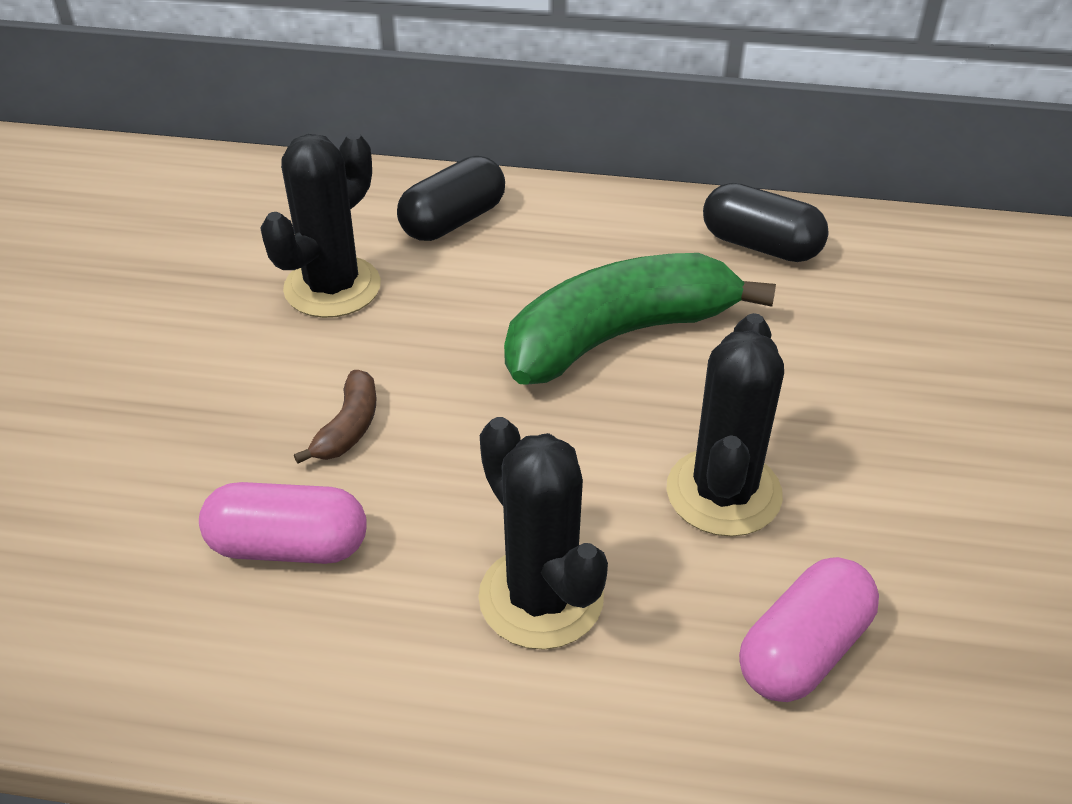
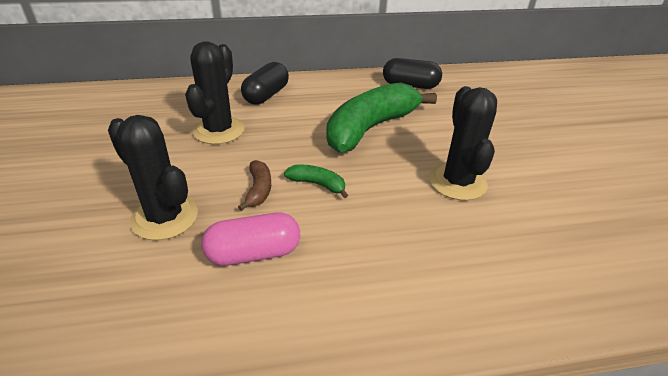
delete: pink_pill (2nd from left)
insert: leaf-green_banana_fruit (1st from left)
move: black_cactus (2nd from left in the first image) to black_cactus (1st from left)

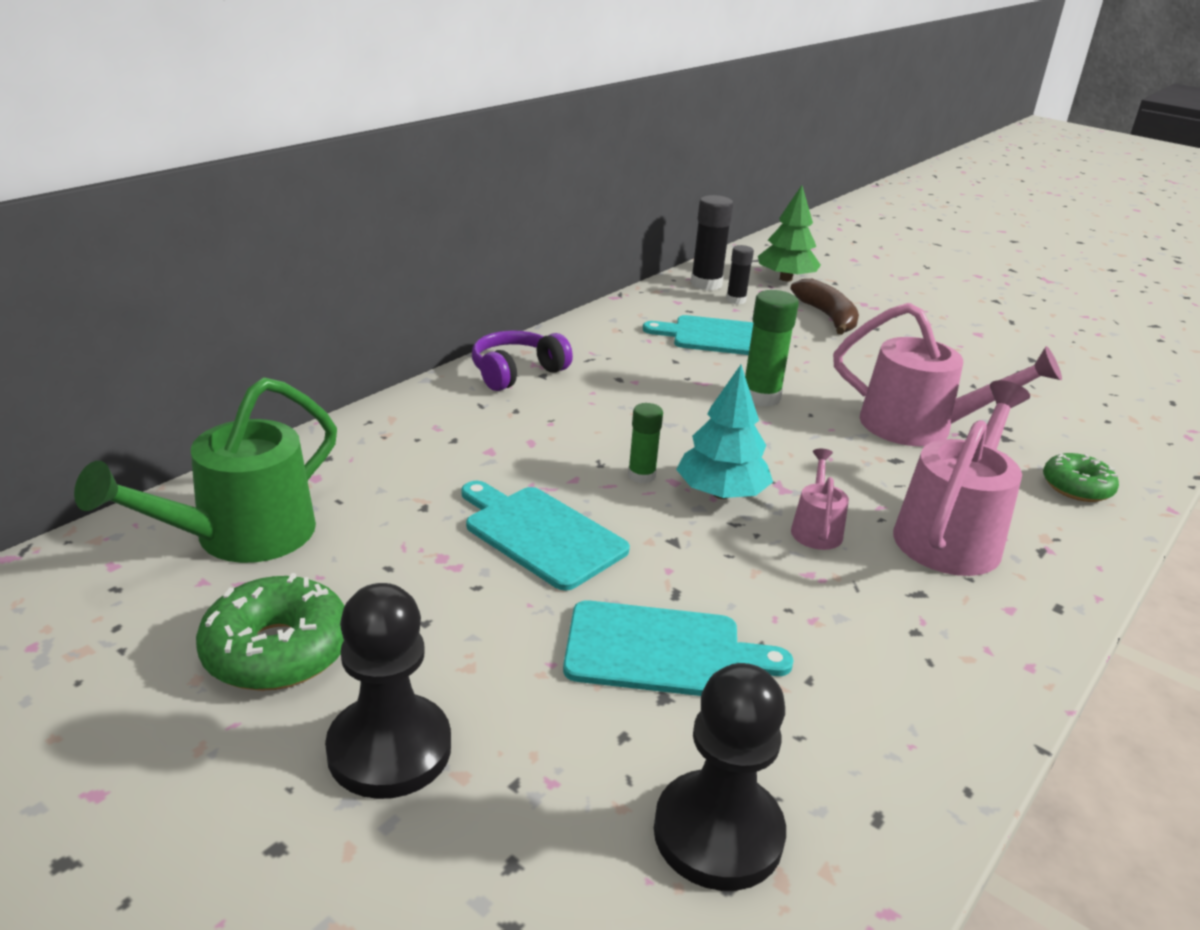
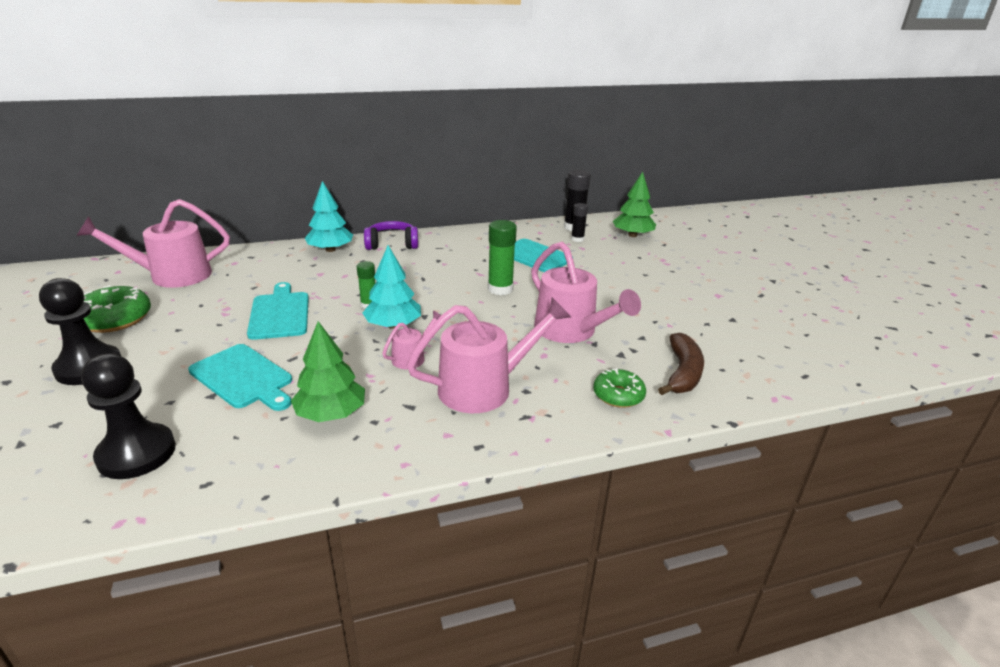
insert: leaf-green_tree (1st from left); aqua_tree (1st from left)
move: russet_banana_fruit
recolor: leaf-green_watering_can to pink_watering_can (1st from left)

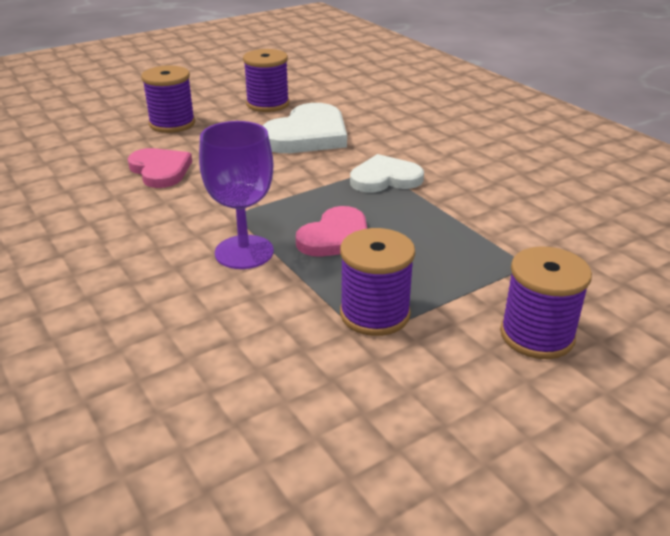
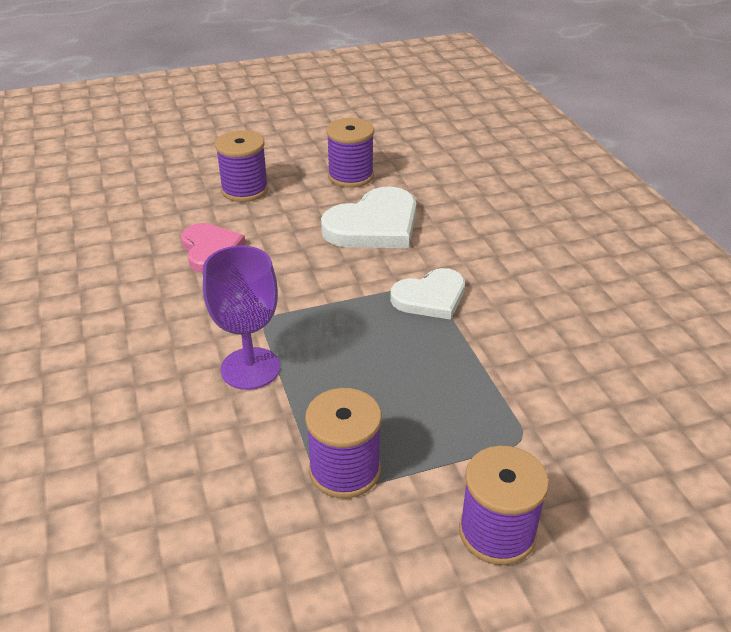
delete: pink_heart_shape (2nd from left)
rotate: white_heart_shape (2nd from left) 150 degrees clockwise

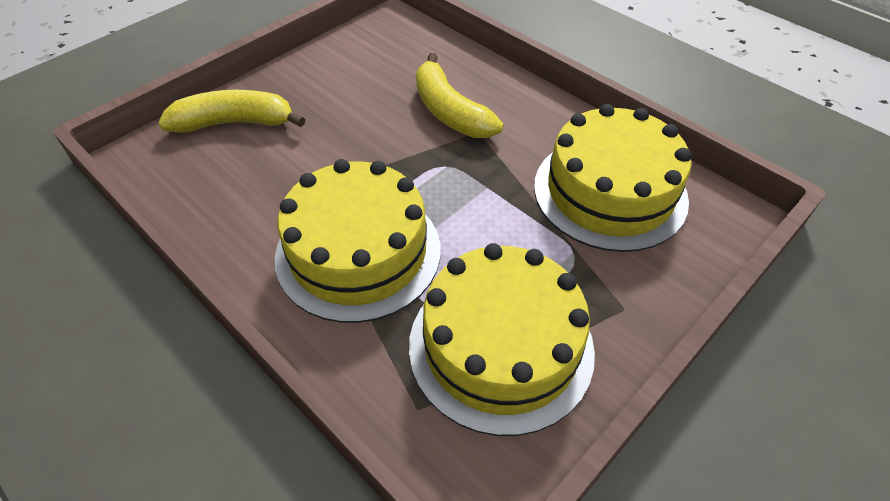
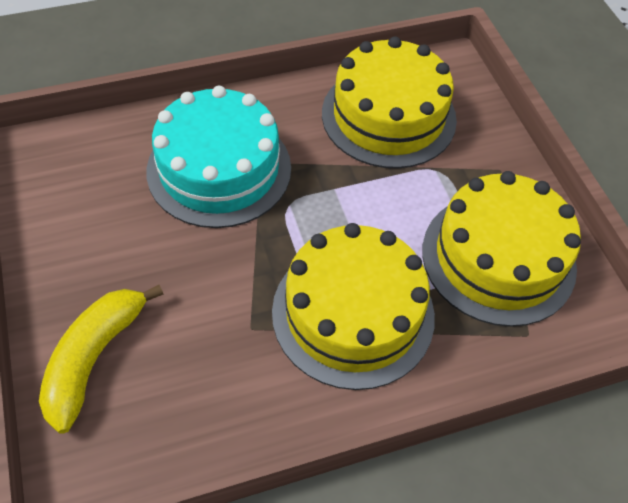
replace: yellow_banana_fruit (2nd from left) to aqua_cake

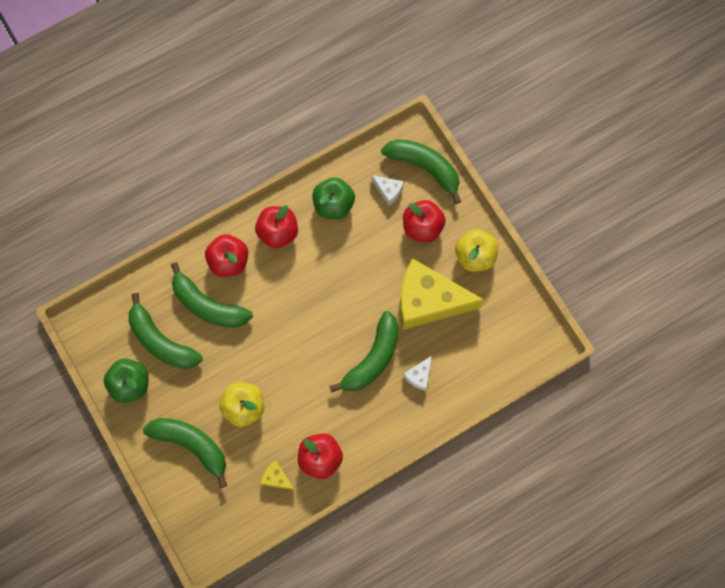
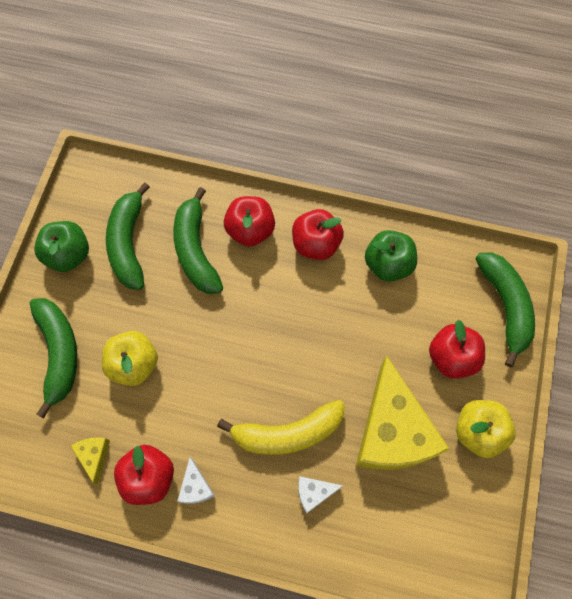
move: white_piece_of_cheese (1st from left)
recolor: leaf-green_banana_fruit (4th from left) to yellow_banana_fruit
rotate: yellow_piece_of_cheese (2nd from left) 150 degrees counterclockwise

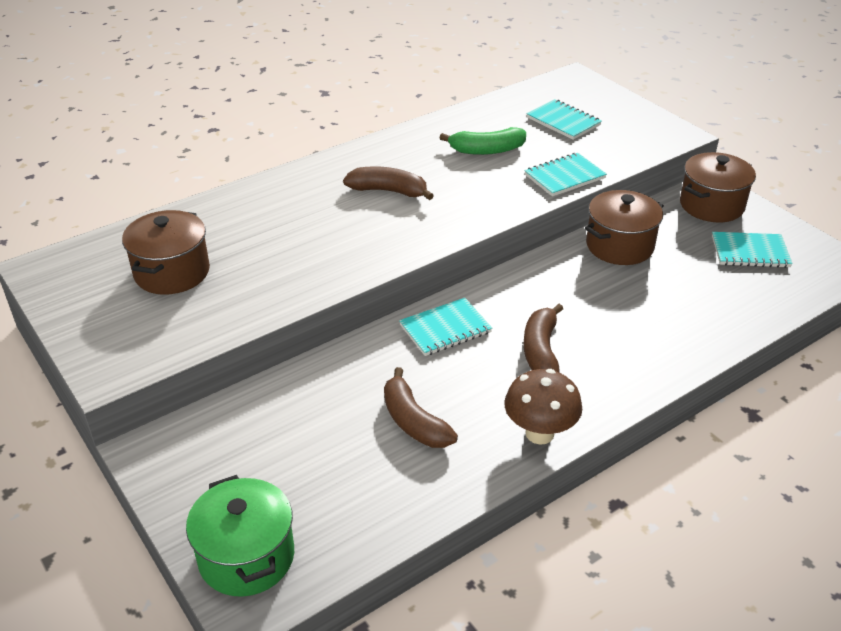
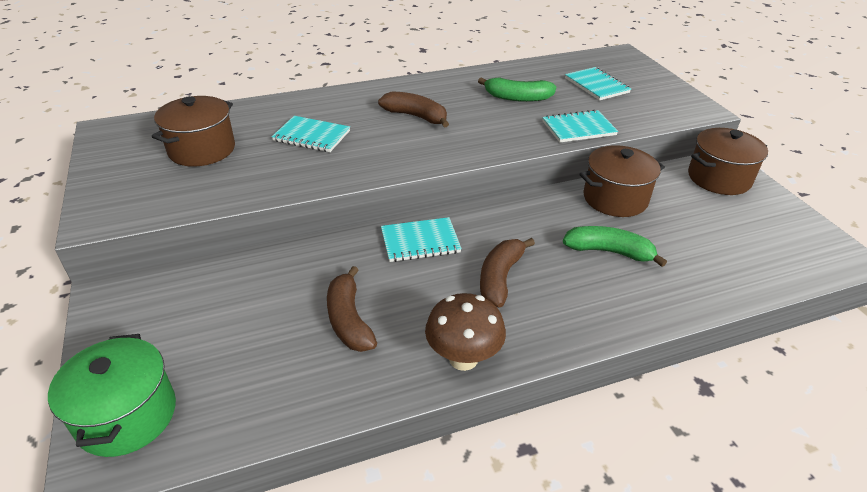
insert: leaf-green_banana_fruit (2nd from left)
move: aqua_notebook (4th from left in the first image) to aqua_notebook (1st from left)

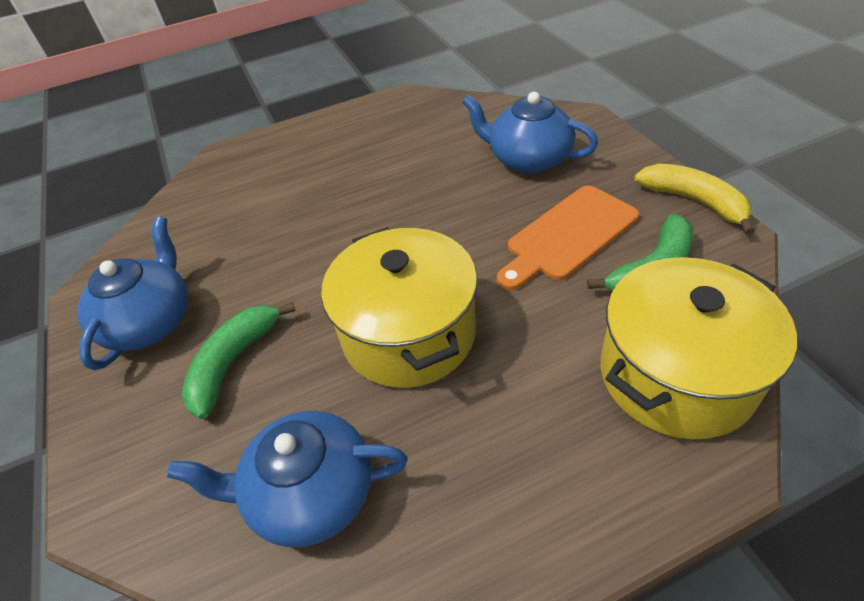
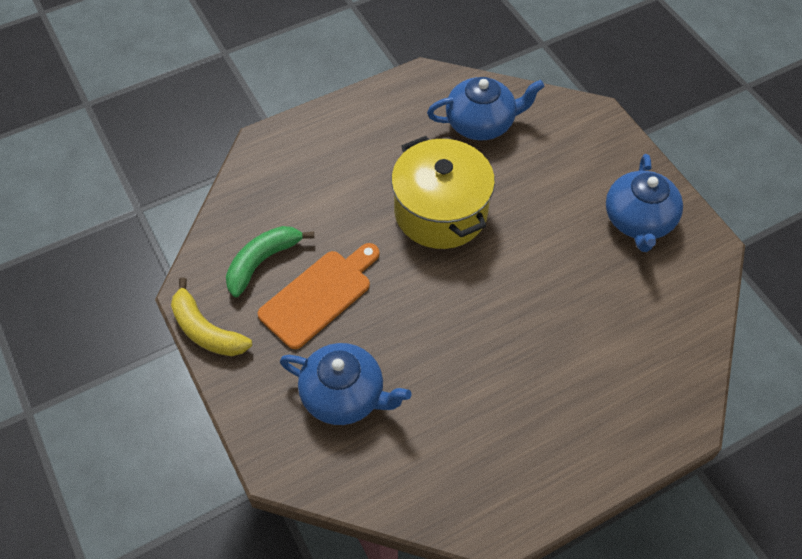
delete: leaf-green_banana_fruit (1st from left); yellow_stockpot (2nd from left)

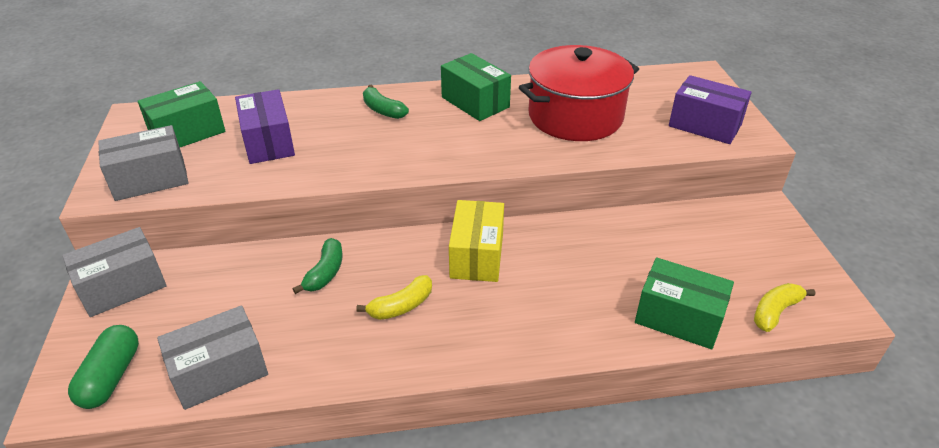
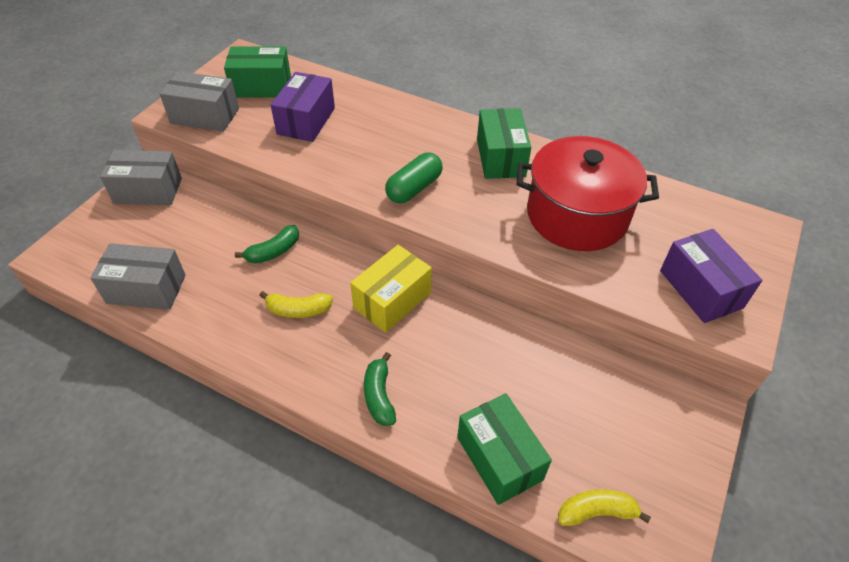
move: leaf-green_pill; leaf-green_banana_fruit (2nd from left)

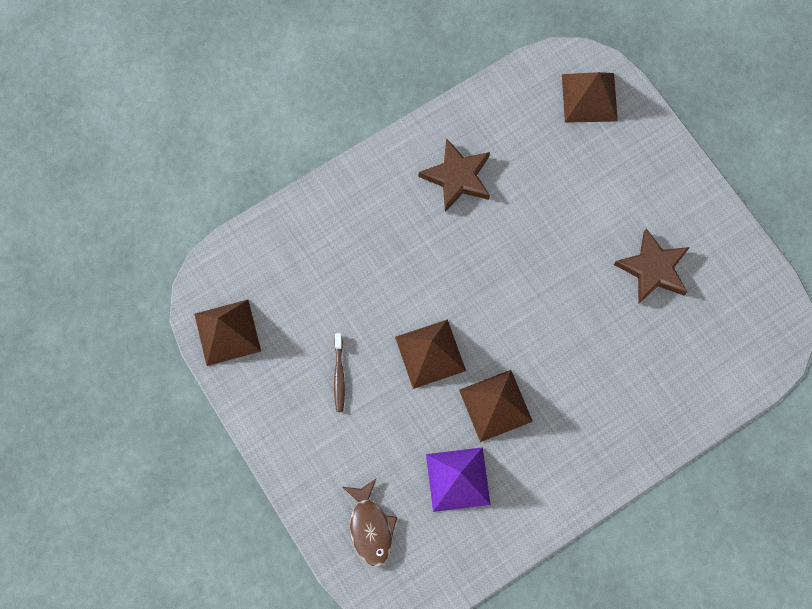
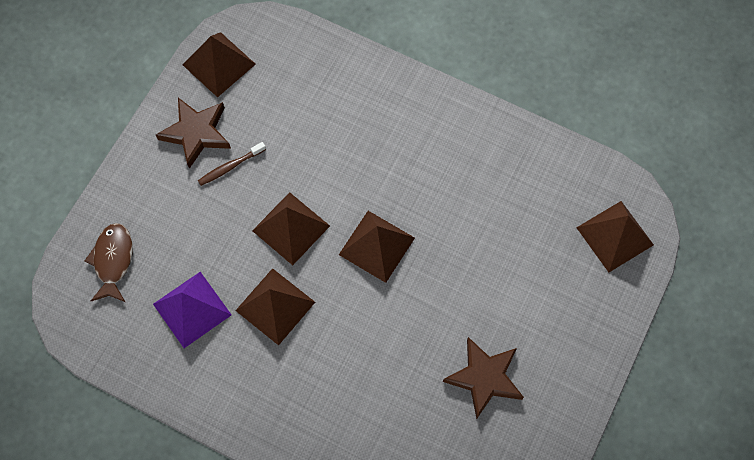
insert: russet_solid_pyramid (4th from left)
move: russet_star_shape (1st from left)
rotate: russet_fish 135 degrees clockwise

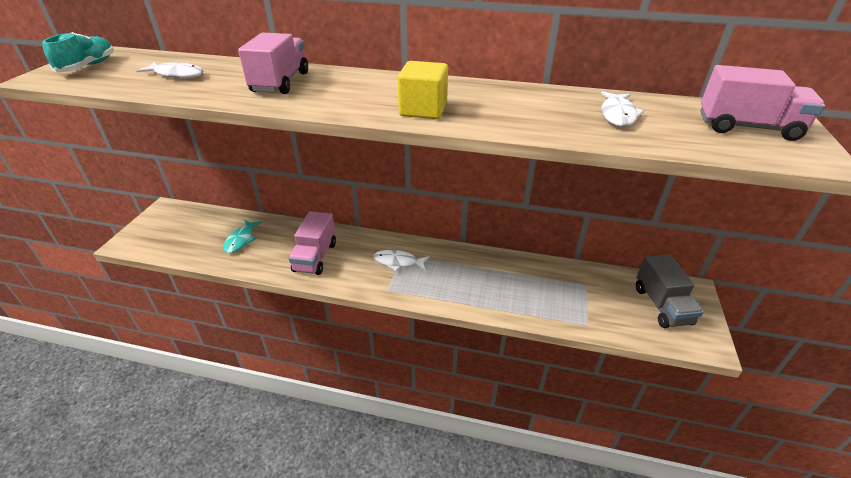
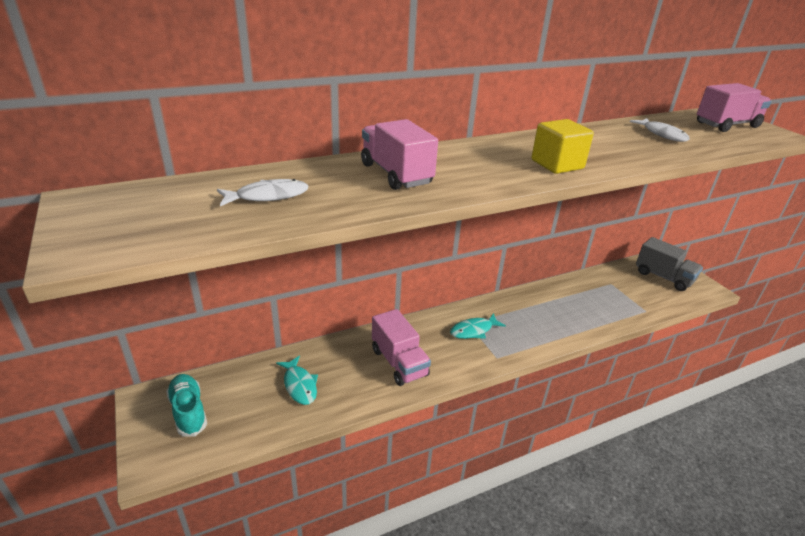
move: aqua_sneaker
recolor: white_fish (2nd from left) to aqua_fish (2nd from left)

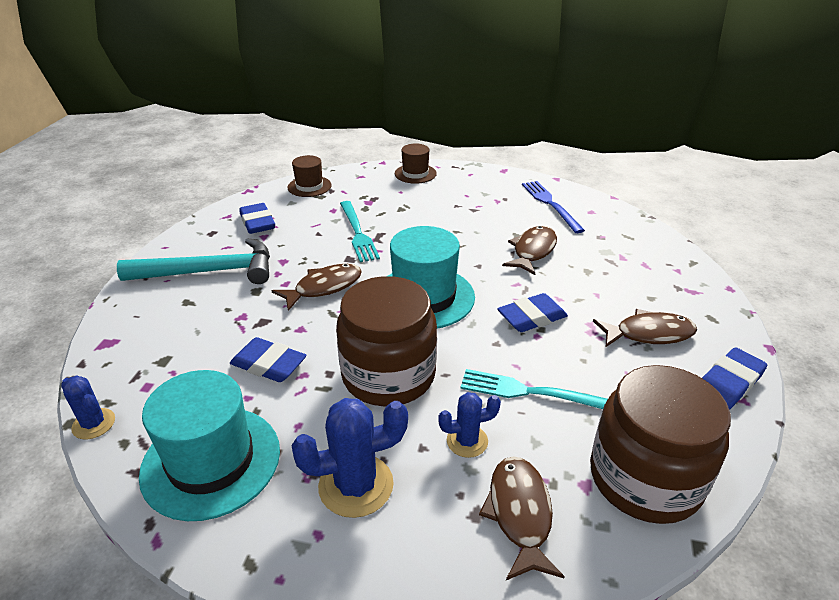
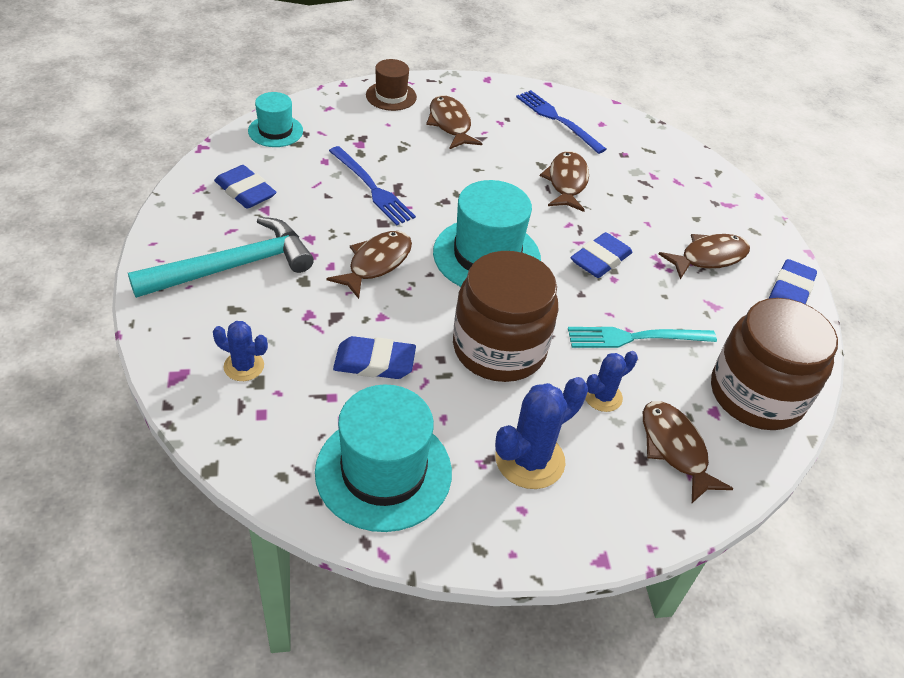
insert: russet_fish (2nd from left)
move: cobalt_cactus (1st from left)
recolor: russet_top_hat (1st from left) to aqua_top_hat (1st from left); aqua_fork (1st from left) to cobalt_fork (1st from left)

